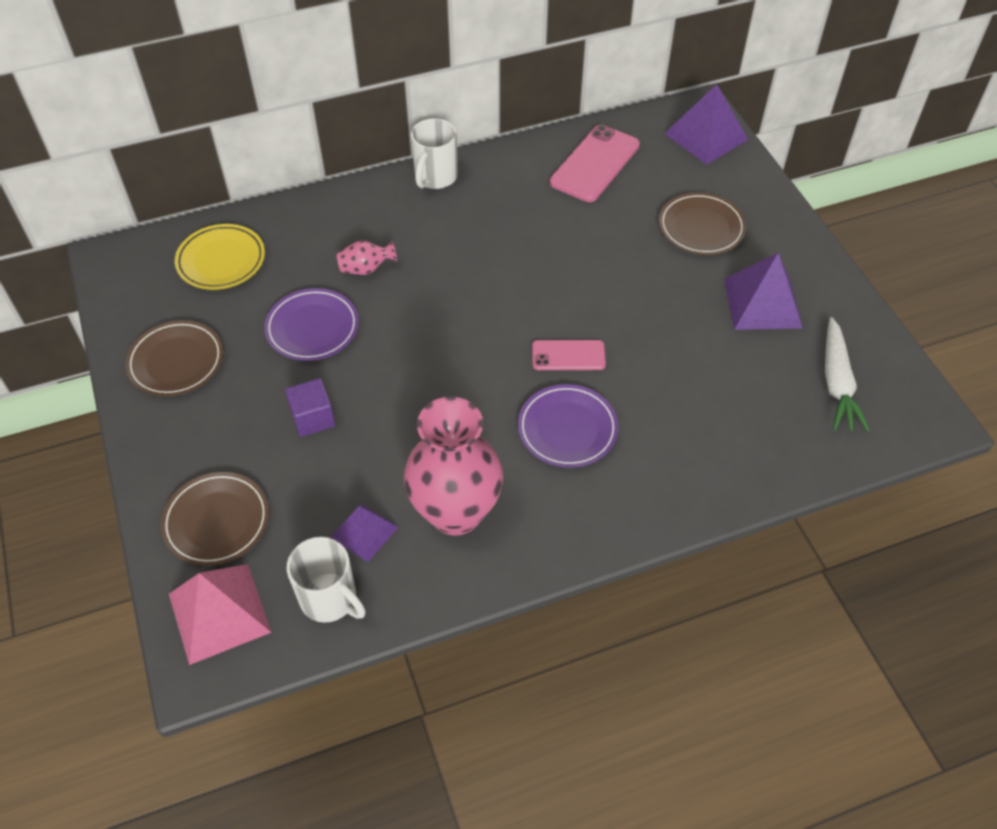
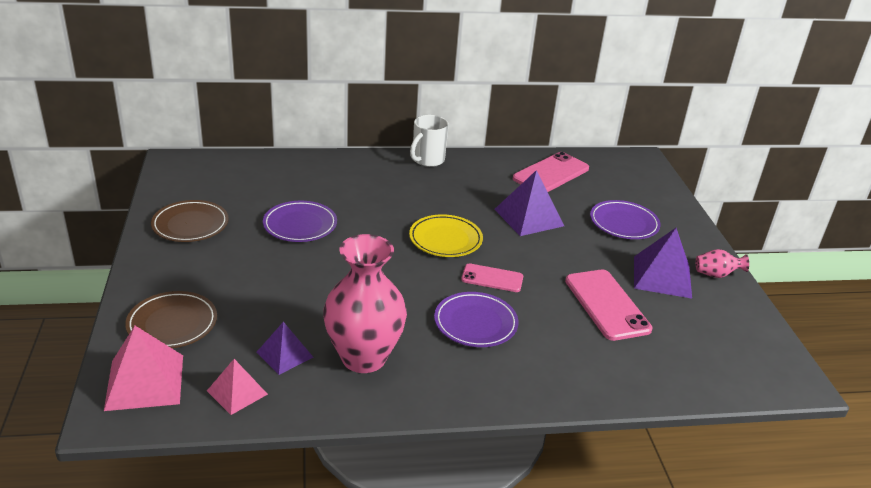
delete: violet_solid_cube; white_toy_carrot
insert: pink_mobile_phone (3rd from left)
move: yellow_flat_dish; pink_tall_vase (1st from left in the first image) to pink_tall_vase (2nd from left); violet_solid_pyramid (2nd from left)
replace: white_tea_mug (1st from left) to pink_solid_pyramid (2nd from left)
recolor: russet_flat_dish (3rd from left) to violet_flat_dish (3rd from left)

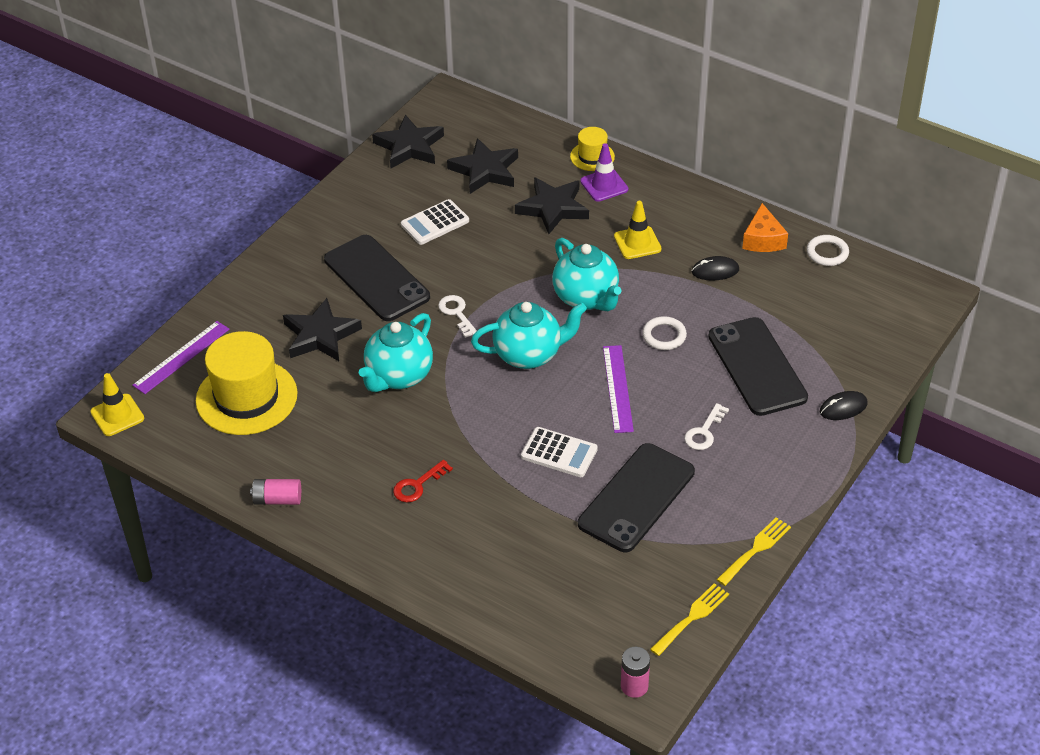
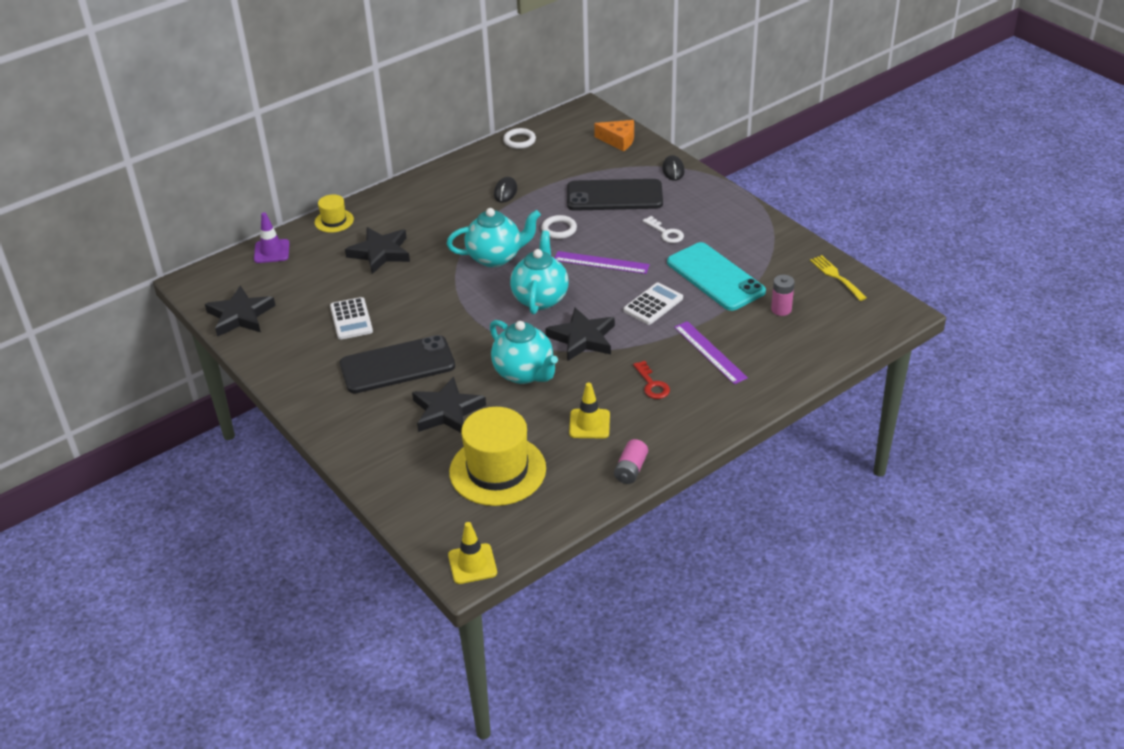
delete: white_key (1st from left); yellow_fork (2nd from left)
move: violet_measuring_stick (1st from left in the first image) to violet_measuring_stick (2nd from left); black_star_shape (3rd from left in the first image) to black_star_shape (4th from left); violet_road_cone; yellow_road_cone (2nd from left); pink_AA_battery (2nd from left); orange-coloured_piece_of_cheese
recolor: black_mobile_phone (2nd from left) to aqua_mobile_phone

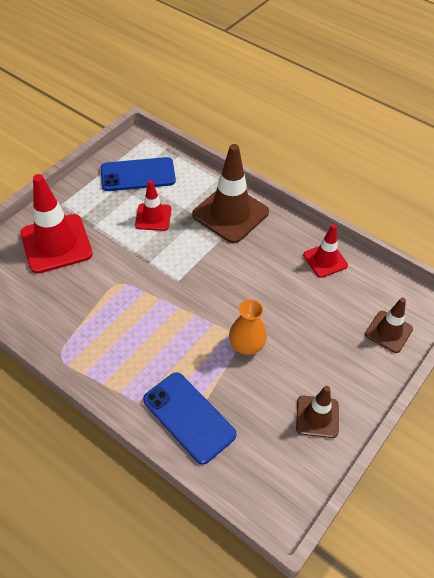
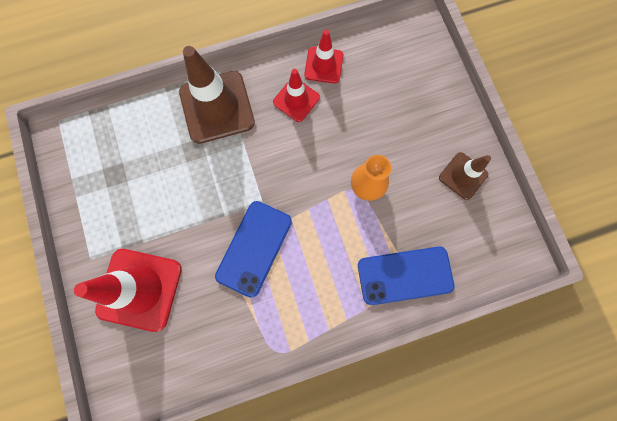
delete: russet_road_cone (3rd from left)
move: cobalt_mobile_phone (1st from left); scarlet_road_cone (2nd from left)

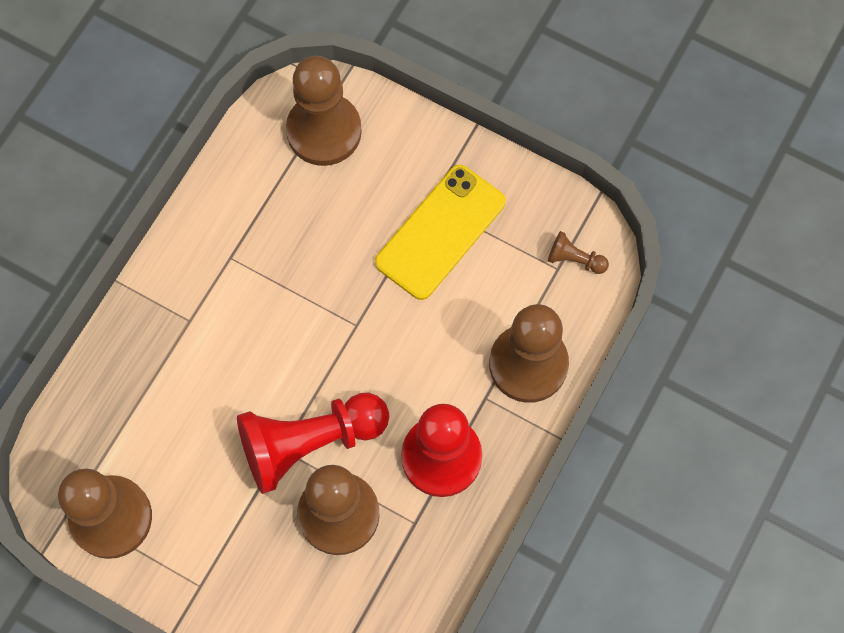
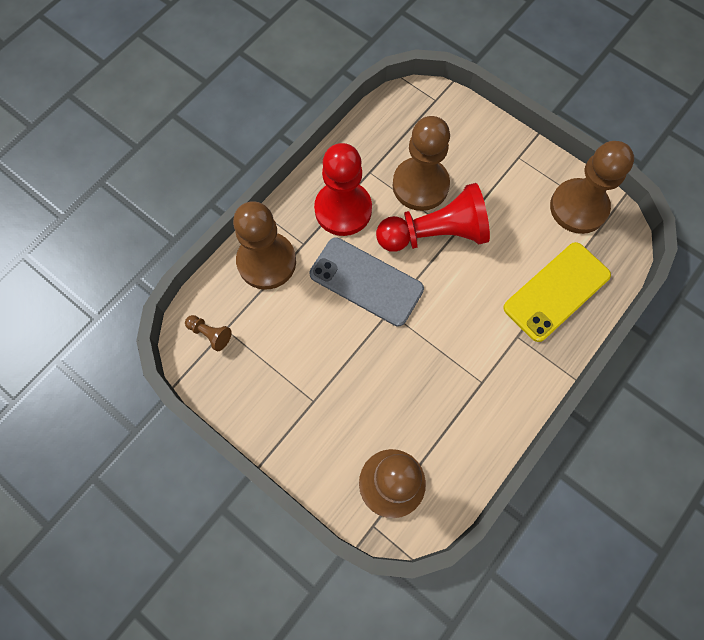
insert: gray_mobile_phone
move: yellow_mobile_phone

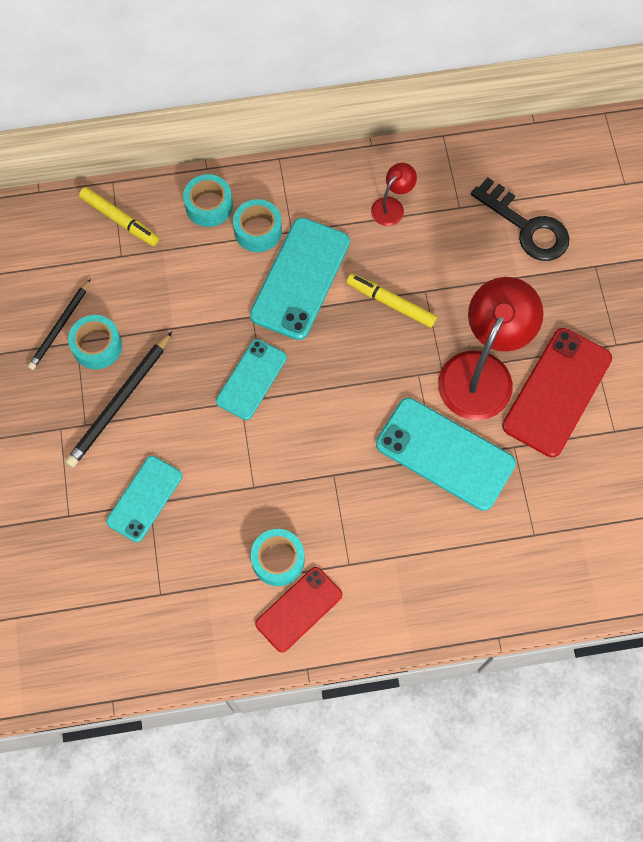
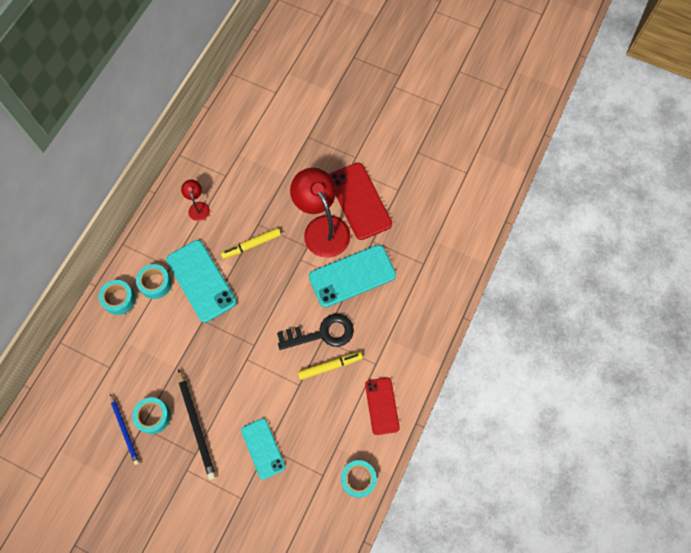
delete: aqua_mobile_phone (2nd from left)
move: yellow_felt_pen (1st from left in the first image) to yellow_felt_pen (2nd from left); aqua_sticky_tape (4th from left); black_key
recolor: black_wooden_pencil (1st from left) to cobalt_wooden_pencil

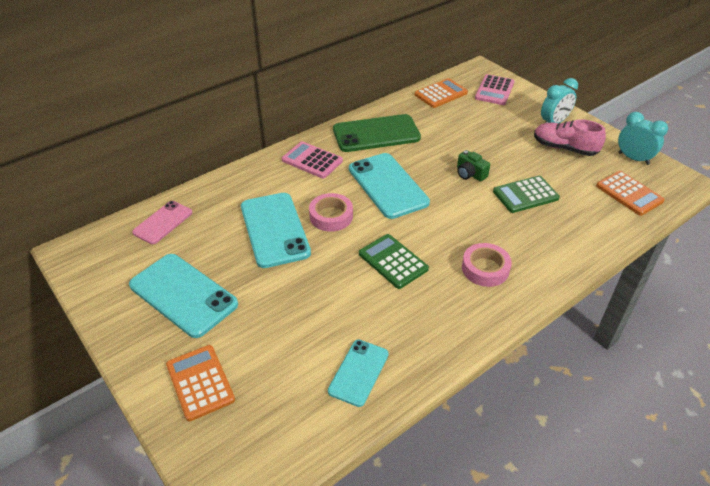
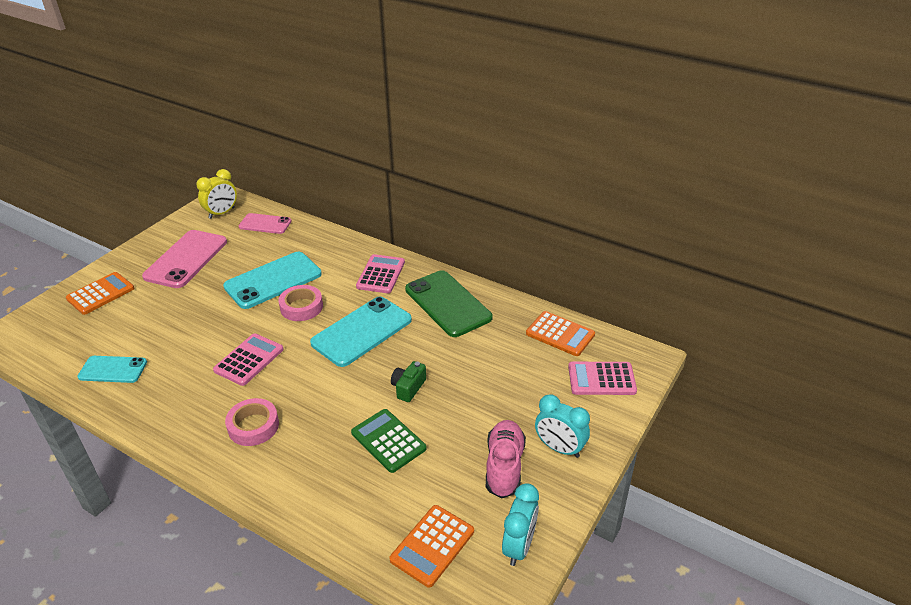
insert: yellow_alarm_clock
recolor: aqua_mobile_phone (1st from left) to pink_mobile_phone (1st from left); leaf-green_adding_machine (1st from left) to pink_adding_machine (1st from left)

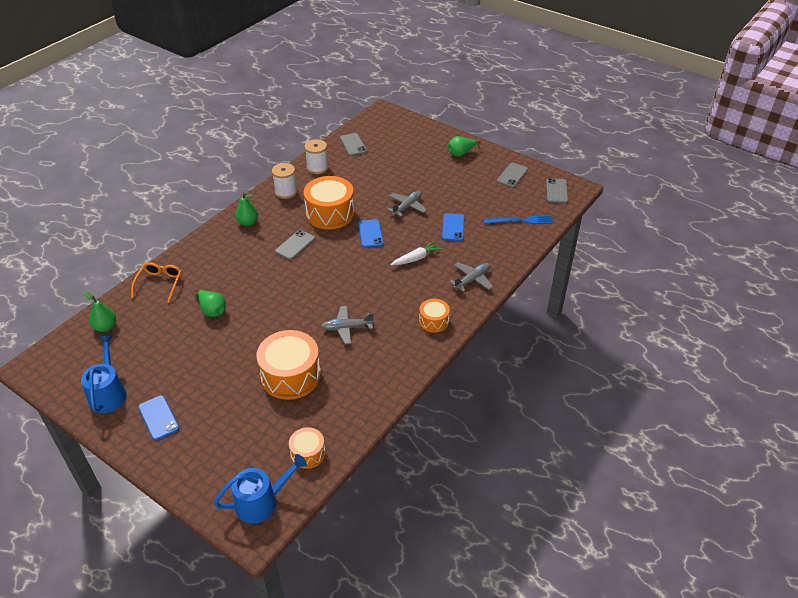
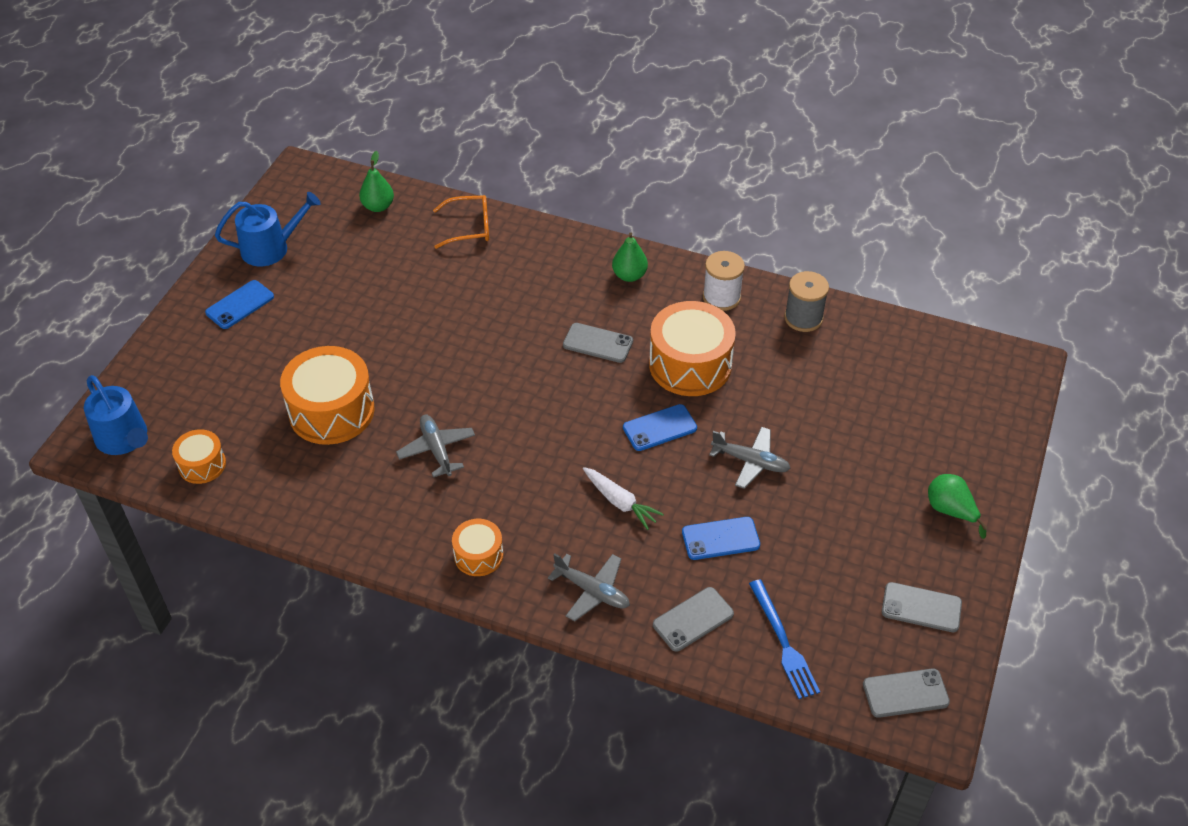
delete: leaf-green_pear_fruit (2nd from left)
move: gray_mobile_phone (2nd from left)
recolor: white_spool (2nd from left) to gray_spool

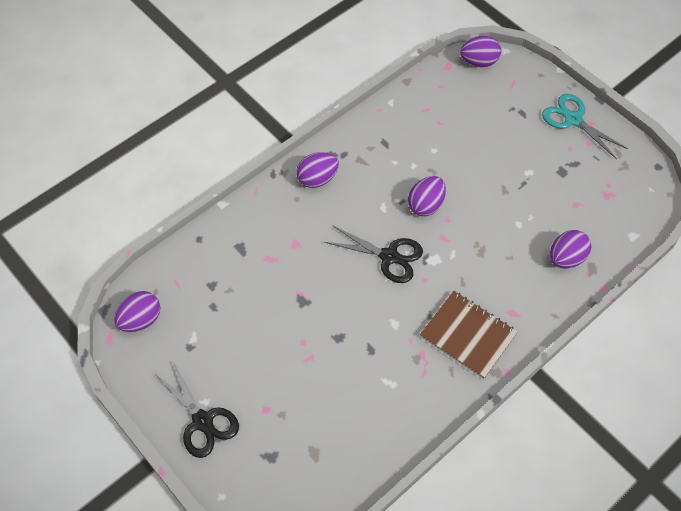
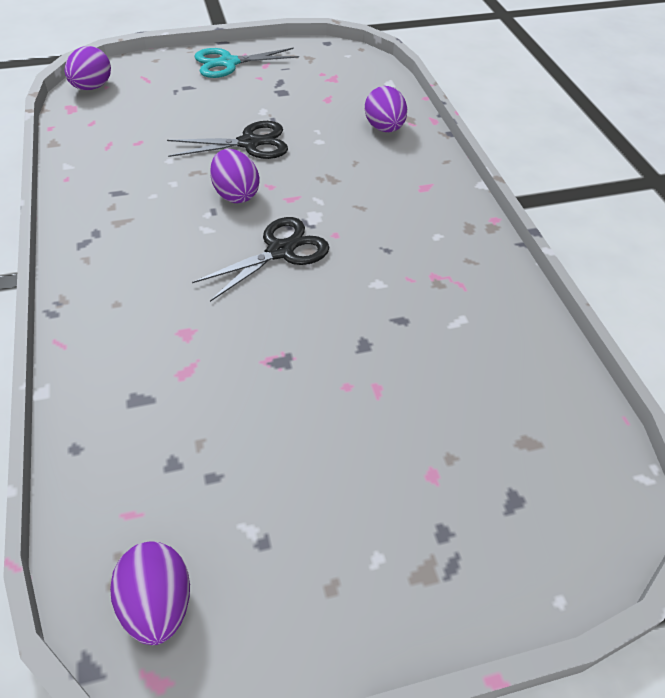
delete: violet_egg (2nd from left); russet_notebook
move: black_pair_of_scissors (1st from left)

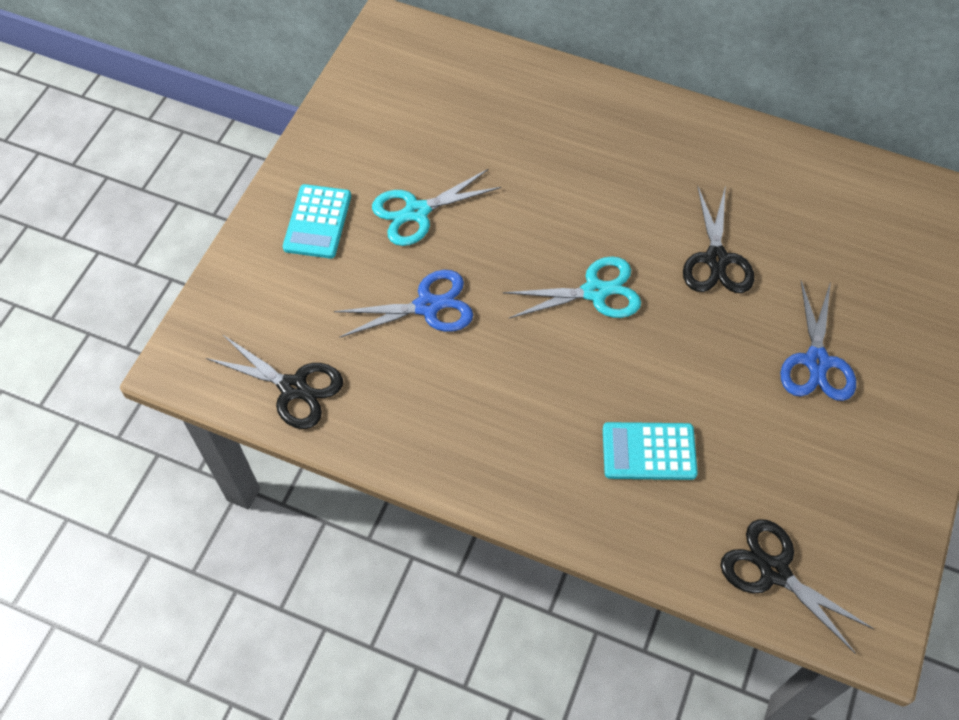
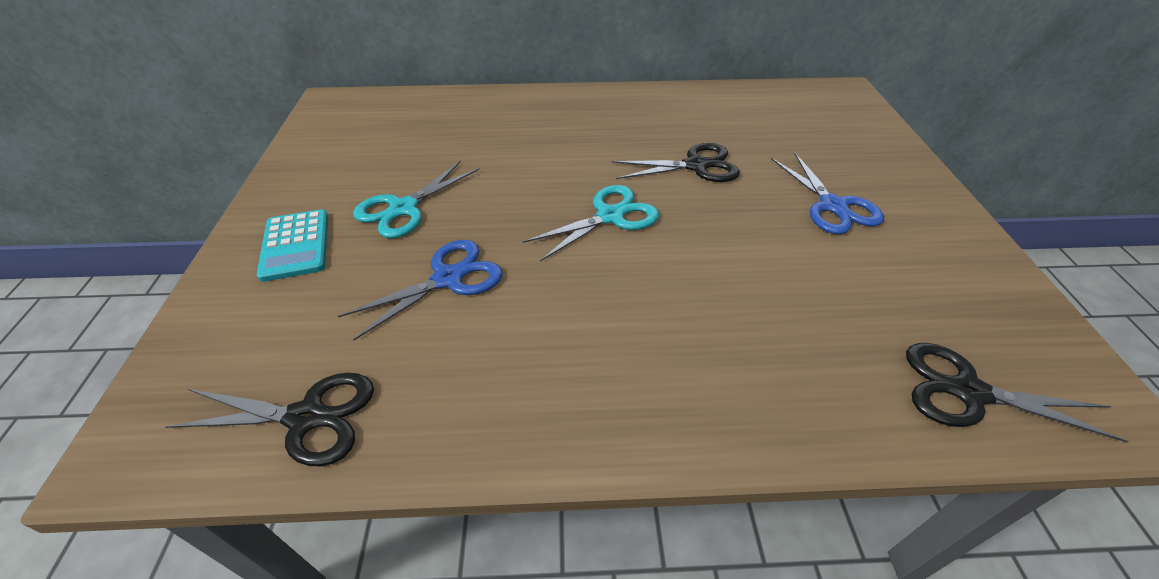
delete: aqua_adding_machine (2nd from left)
rotate: black_pair_of_scissors (2nd from left) 75 degrees counterclockwise

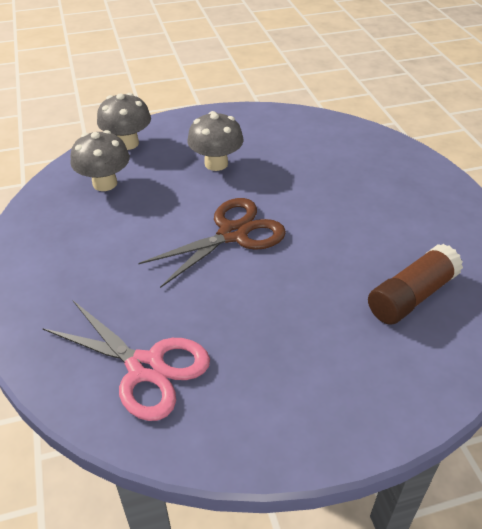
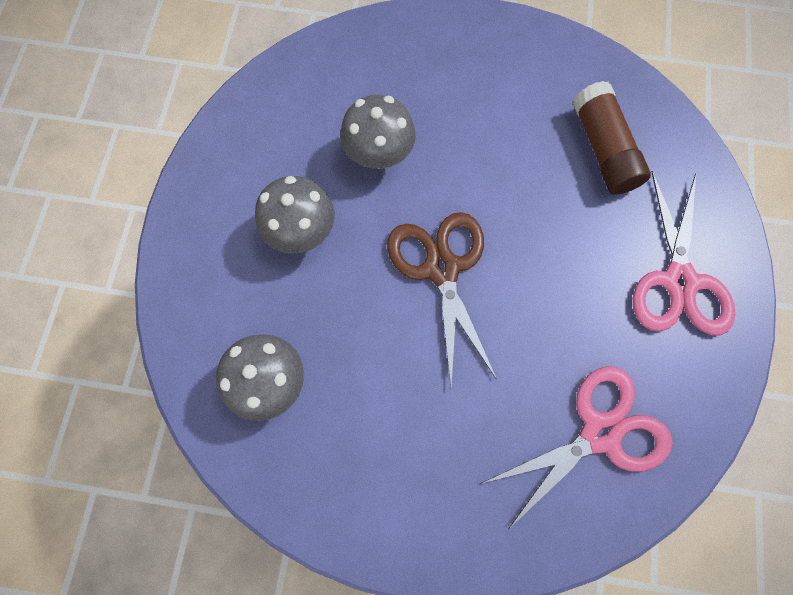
insert: pink_pair_of_scissors (2nd from left)
move: gray_mushroom (2nd from left in the first image) to gray_mushroom (3rd from left)

